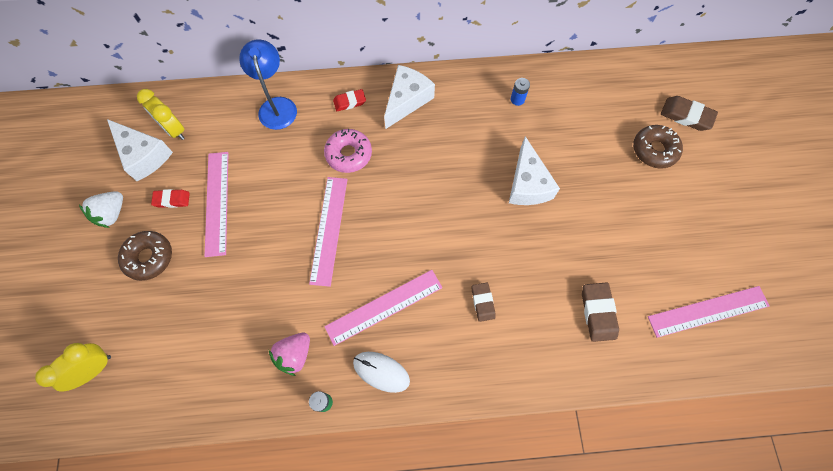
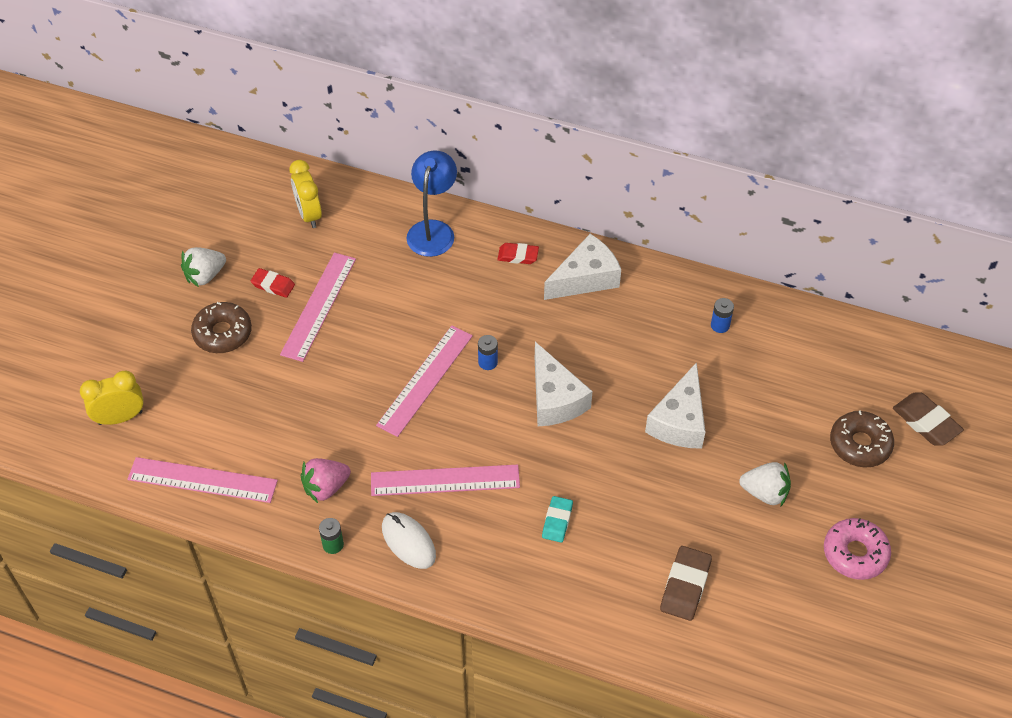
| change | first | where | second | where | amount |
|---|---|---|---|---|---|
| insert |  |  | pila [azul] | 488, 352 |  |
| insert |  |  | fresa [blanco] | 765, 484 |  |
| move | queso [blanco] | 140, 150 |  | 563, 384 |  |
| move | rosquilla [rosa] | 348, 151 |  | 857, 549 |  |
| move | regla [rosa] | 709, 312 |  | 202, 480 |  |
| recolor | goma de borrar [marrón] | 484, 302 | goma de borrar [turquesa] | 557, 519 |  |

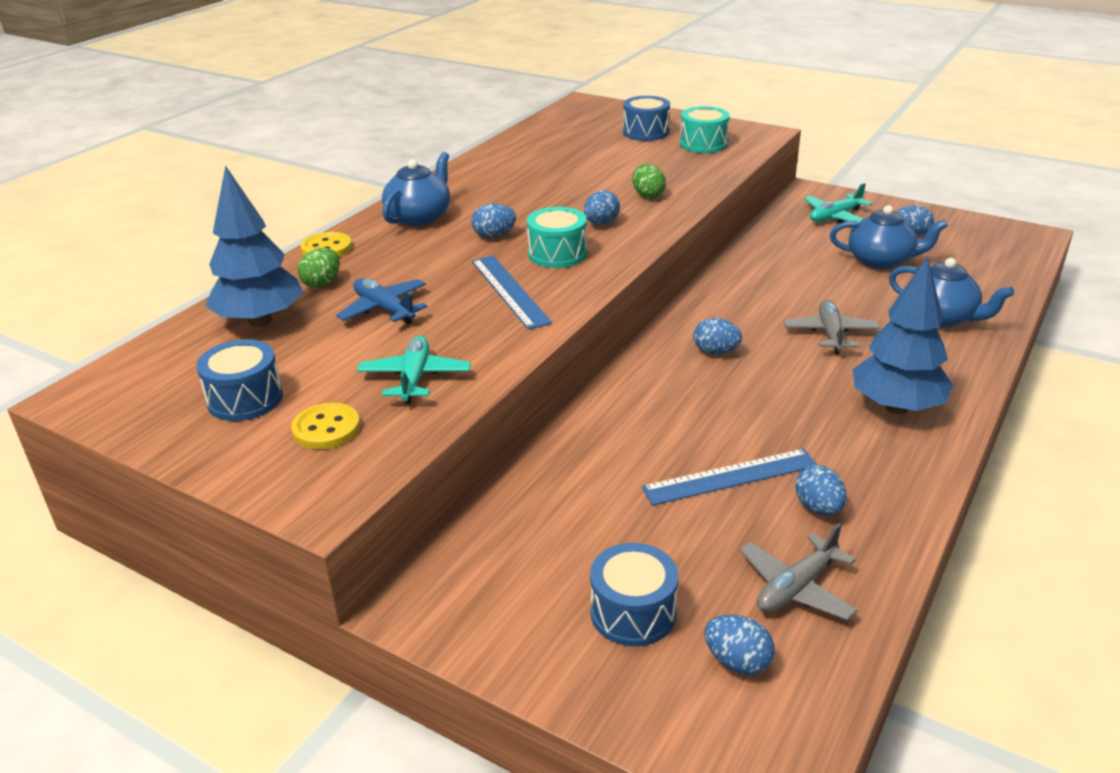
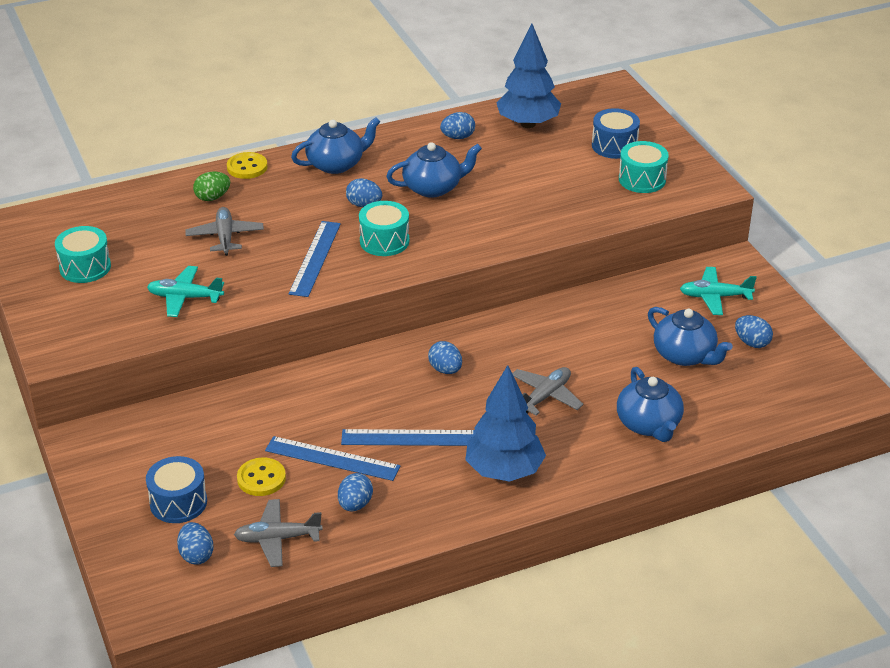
| change | first | where | second | where | amount |
|---|---|---|---|---|---|
| delete | huevo [verde] | 649, 181 |  |  |  |
| insert |  |  | regla [azul] | 409, 437 |  |
| insert |  |  | tetera [azul] | 434, 170 |  |
| move | árbol [azul] | 254, 246 |  | 529, 76 |  |
| move | botón [amarillo] | 325, 426 |  | 261, 476 |  |
| move | huevo [azul] | 602, 207 |  | 457, 125 |  |
| recolor | tambor [azul] | 239, 380 | tambor [turquesa] | 83, 254 |  |
| recolor | avión [azul] | 381, 301 | avión [gris] | 224, 231 |  |
| rotate | avión [turquesa] | 414, 370 |  | 185, 291 | 120 degrees counterclockwise |

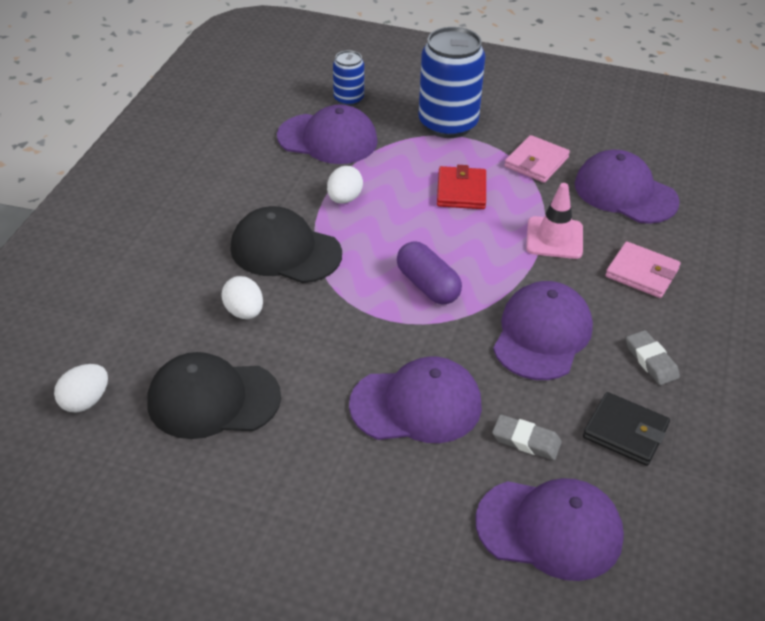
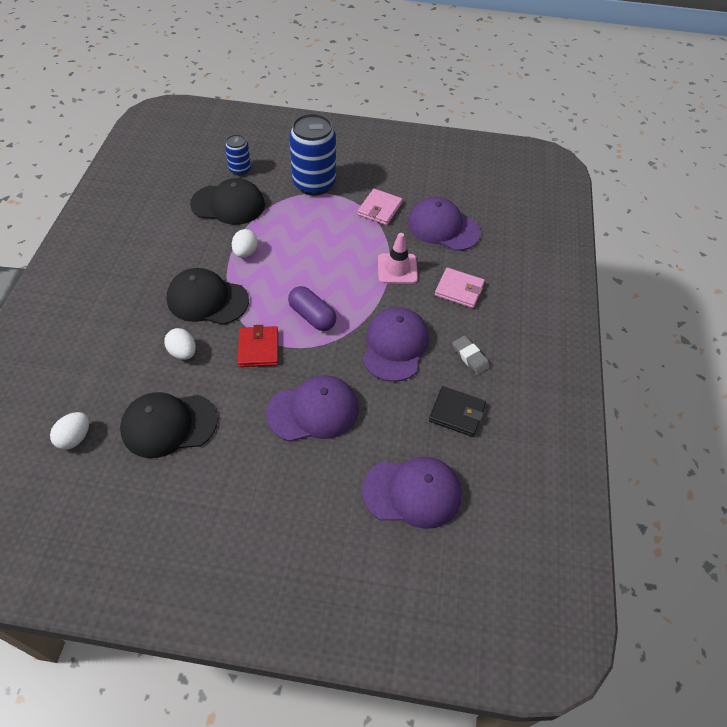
| change | first | where | second | where | amount |
|---|---|---|---|---|---|
| delete | goma de borrar [gris] | 527, 437 |  |  |  |
| move | cartera [rojo] | 461, 187 |  | 258, 346 |  |
| recolor | gorra [morado] | 327, 134 | gorra [negro] | 227, 201 |  |

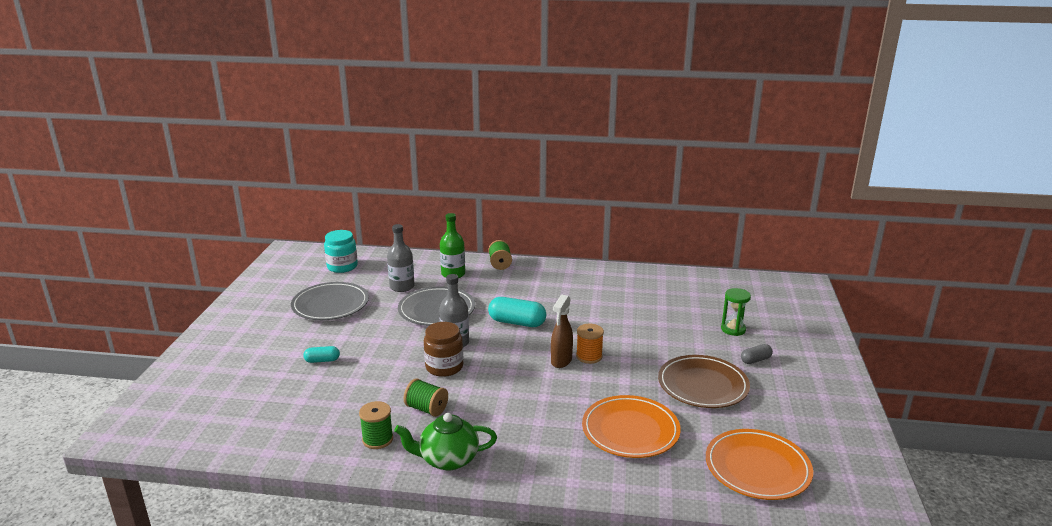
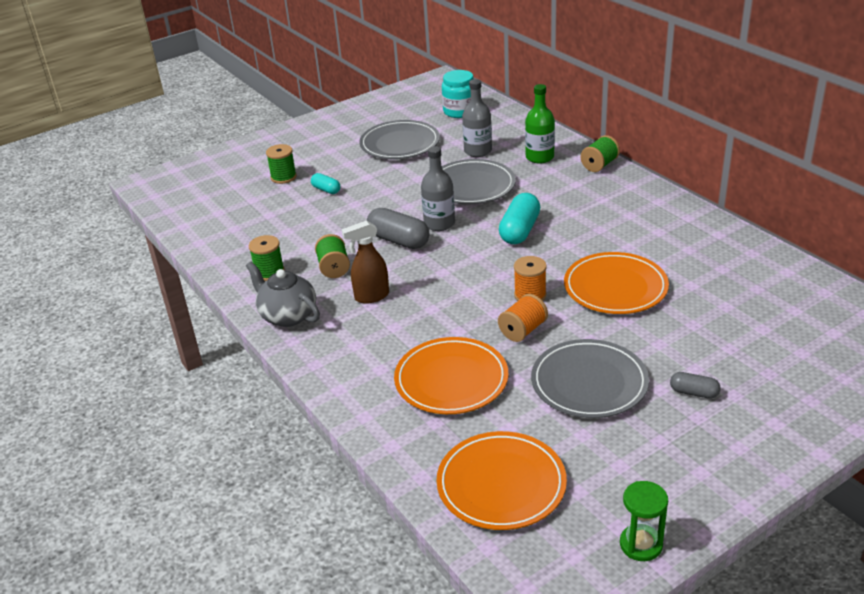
| change | first | where | second | where | amount |
|---|---|---|---|---|---|
| insert |  |  | carrete [verde] | 281, 164 |  |
| insert |  |  | carrete [naranja] | 523, 318 |  |
| insert |  |  | plato [naranja] | 616, 283 |  |
| move | pulverizador [marrón] | 562, 331 |  | 365, 262 |  |
| move | reloj de arena [verde] | 736, 312 |  | 644, 521 |  |
| replace | tarro [marrón] | 443, 349 | cápsula [gris] | 398, 228 |  |
| recolor | tetera [verde] | 445, 441 | tetera [gris] | 283, 294 |  |
| recolor | plato [marrón] | 704, 381 | plato [gris] | 590, 378 |  |
| rotate | cápsula [turquesa] | 517, 312 |  | 519, 218 | 45 degrees clockwise |

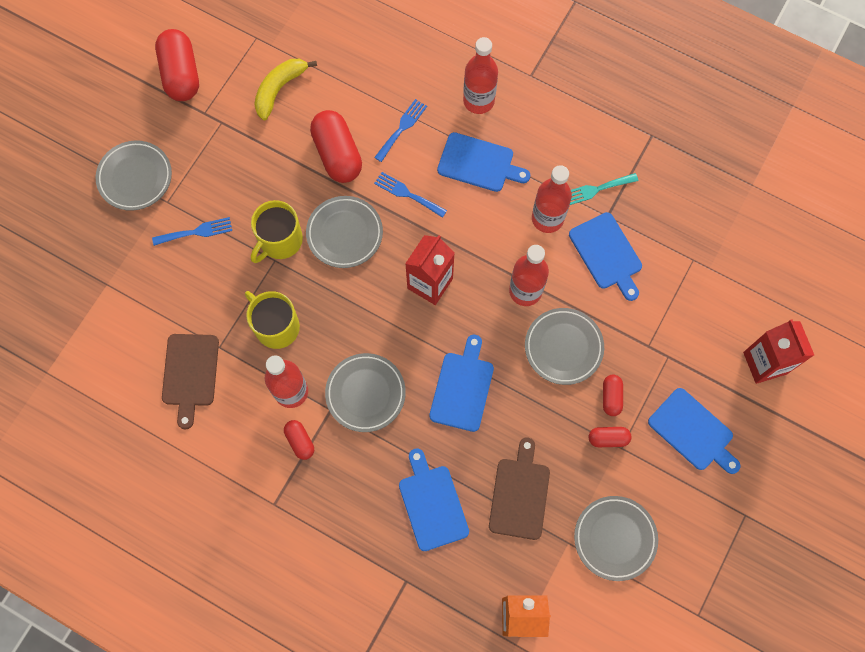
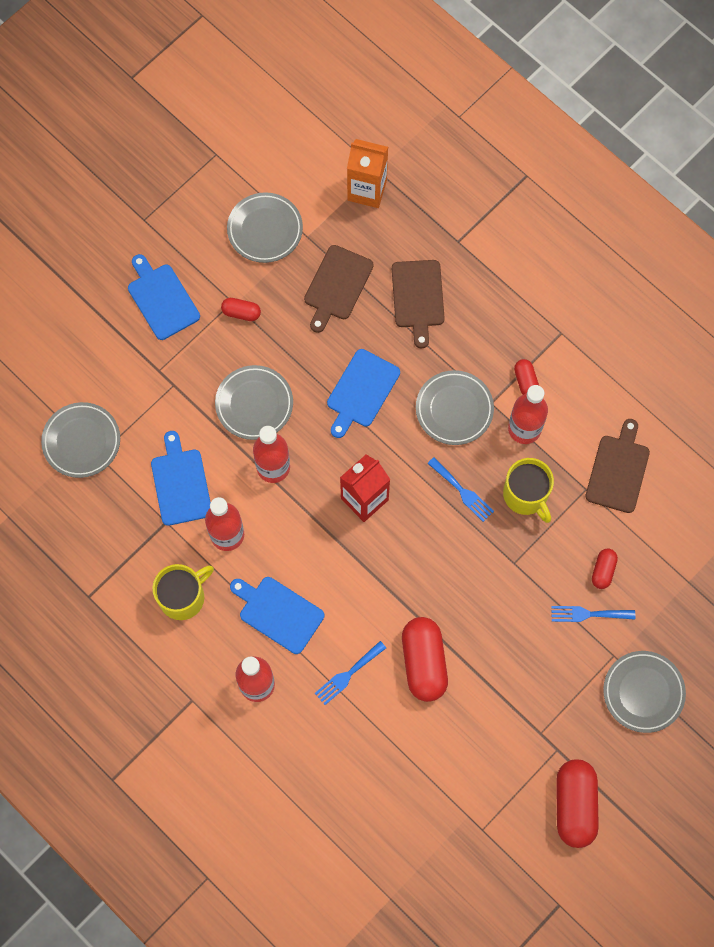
| change | first | where | second | where | amount |
|---|---|---|---|---|---|
| delete | plátano [amarillo] | 285, 89 |  |  |  |
| delete | tenedor [turquesa] | 604, 189 |  |  |  |
| delete | cartón de leche [rojo] | 778, 351 |  |  |  |
| move | taza [amarillo] | 277, 231 |  | 183, 592 |  |
| move | plato [gris] | 344, 232 |  | 80, 440 |  |
| move | tenedor [azul] | 410, 195 |  | 460, 489 |  |
| move | cápsula [rojo] | 613, 395 |  | 605, 569 |  |
| recolor | tabla de cortar [azul] | 434, 499 | tabla de cortar [marrón] | 418, 304 |  |

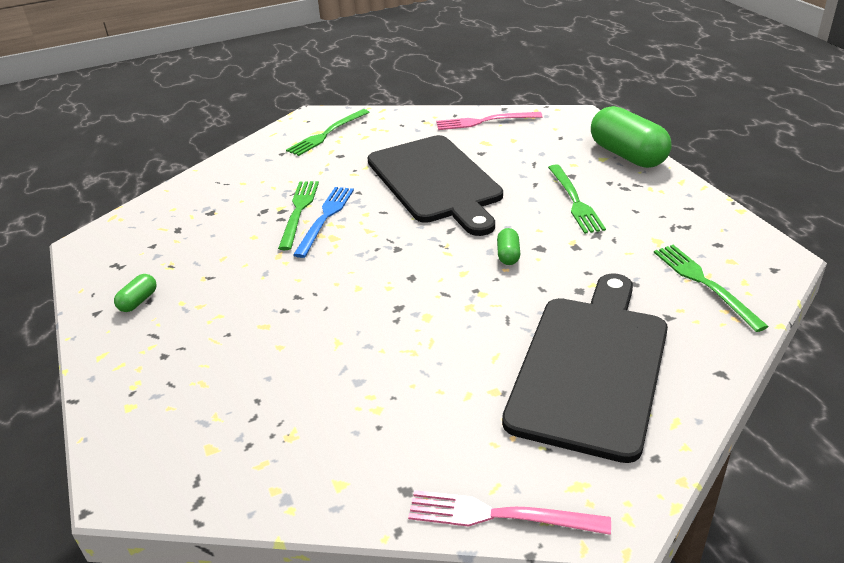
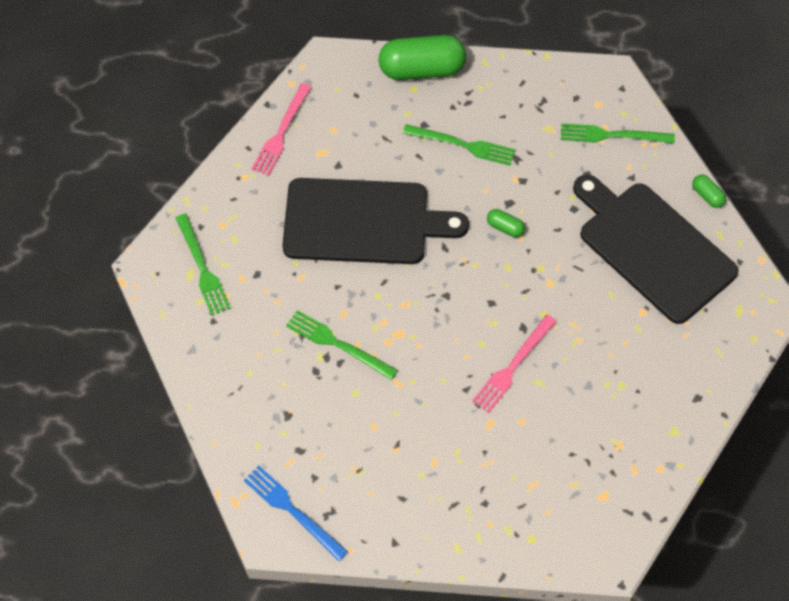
| change | first | where | second | where | amount |
|---|---|---|---|---|---|
| move | cápsula [verde] | 135, 293 |  | 709, 191 |  |
| move | tenedor [azul] | 323, 222 |  | 296, 513 |  |
| move | tenedor [rosa] | 509, 512 |  | 514, 364 |  |

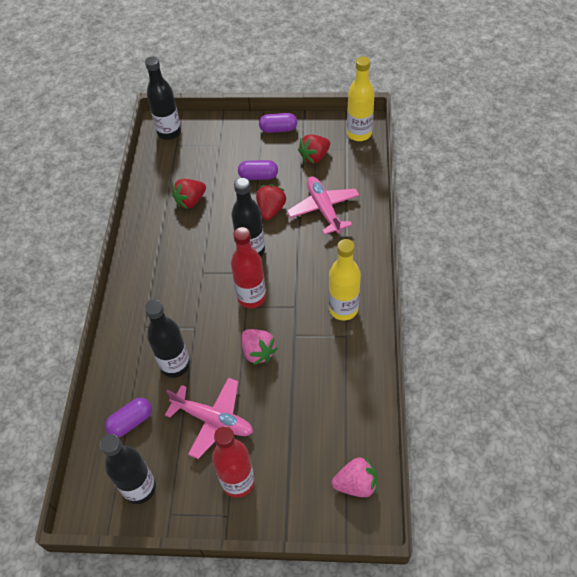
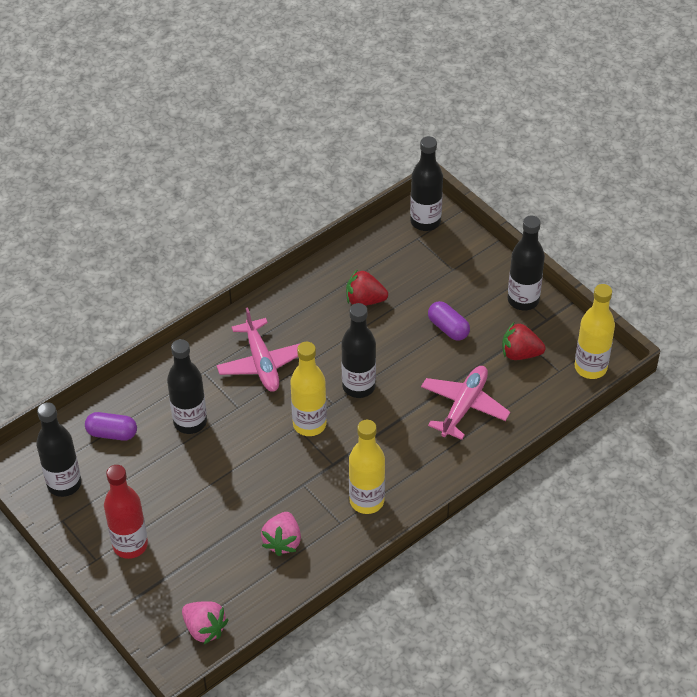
| change | first | where | second | where | amount |
|---|---|---|---|---|---|
| delete | fresa [rojo] | 271, 202 |  |  |  |
| move | avión [rosa] | 209, 418 |  | 258, 349 |  |
| move | fresa [rosa] | 259, 347 |  | 281, 534 |  |
| replace | cápsula [morado] | 278, 123 | botella [negro] | 526, 263 |  |
| recolor | botella [rojo] | 248, 267 | botella [amarillo] | 308, 389 |  |

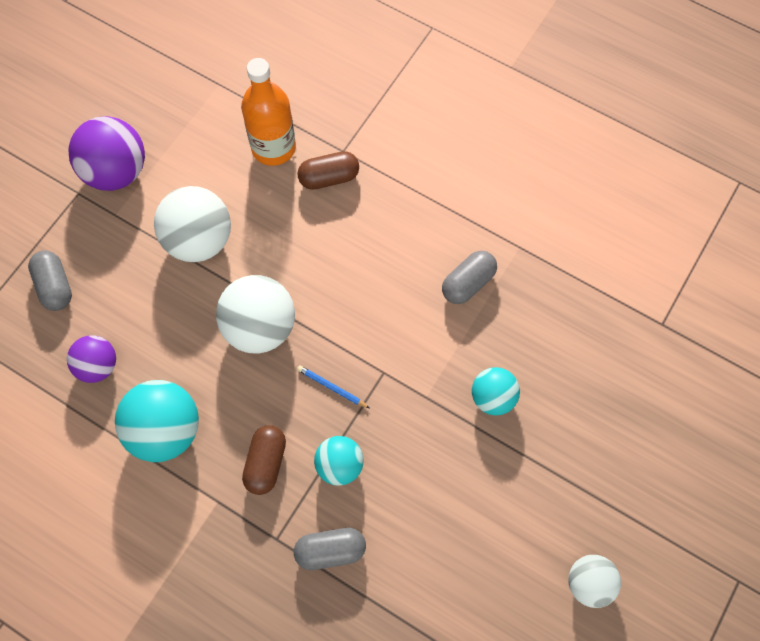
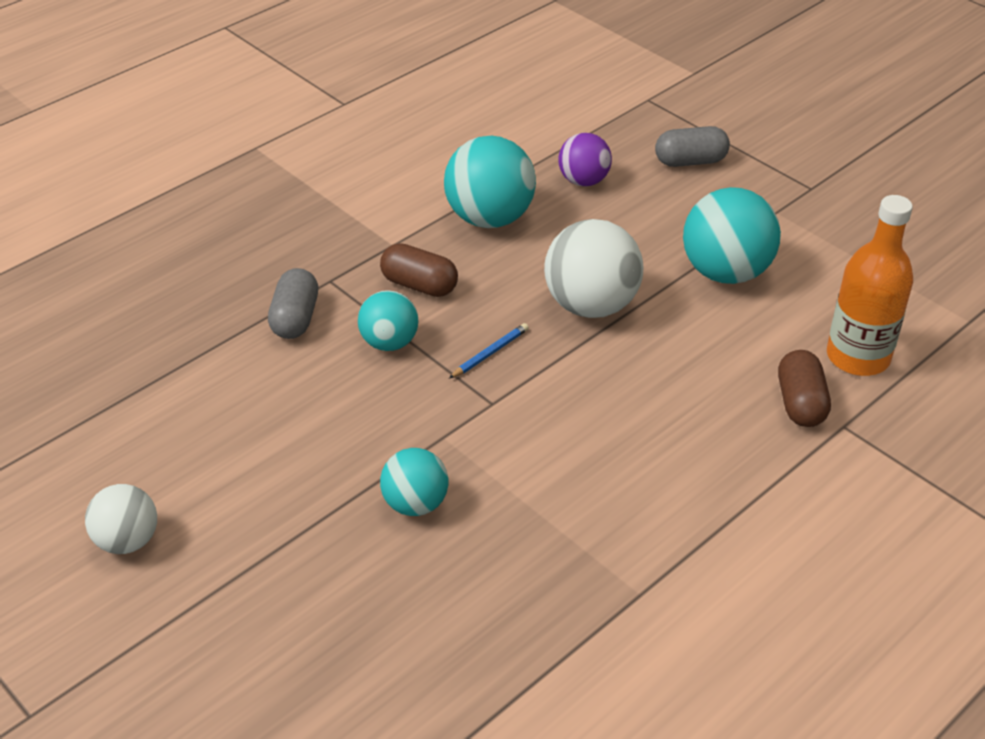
| change | first | where | second | where | amount |
|---|---|---|---|---|---|
| delete | pelota [morado] | 106, 153 |  |  |  |
| delete | cápsula [gris] | 469, 277 |  |  |  |
| recolor | pelota [blanco] | 192, 224 | pelota [turquesa] | 732, 235 |  |

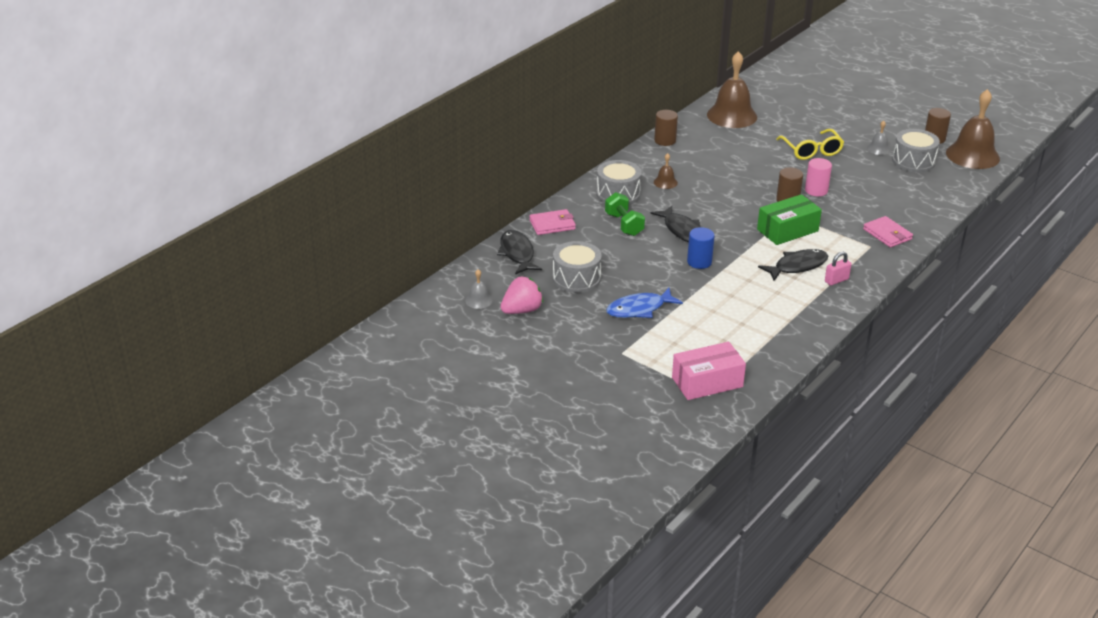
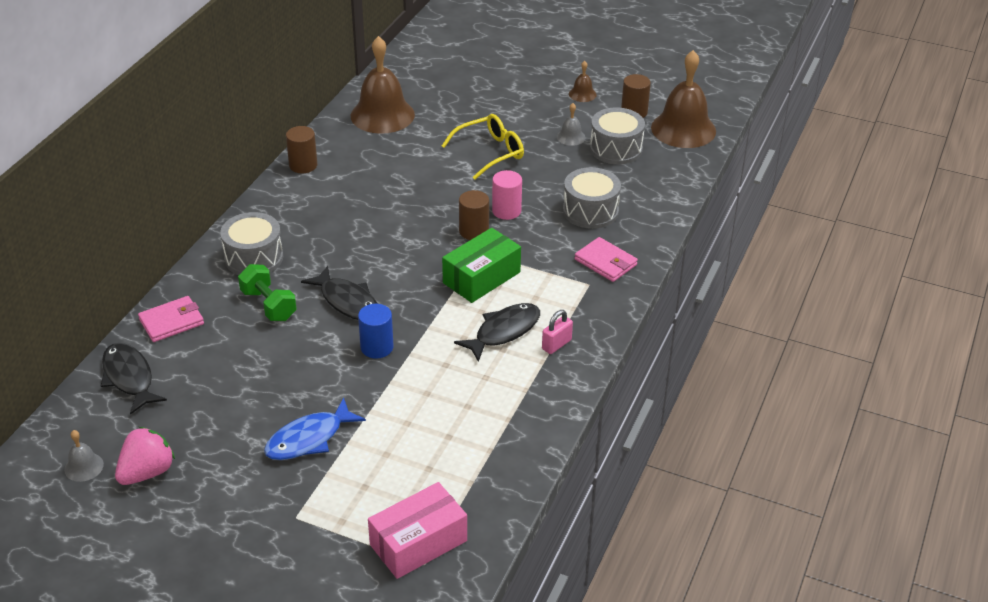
| change | first | where | second | where | amount |
|---|---|---|---|---|---|
| move | tambor [gris] | 577, 267 |  | 592, 198 |  |
| move | campana [marrón] | 666, 171 |  | 583, 81 |  |
| rotate | gafas [amarillo] | 810, 144 |  | 483, 147 | 90 degrees counterclockwise |

